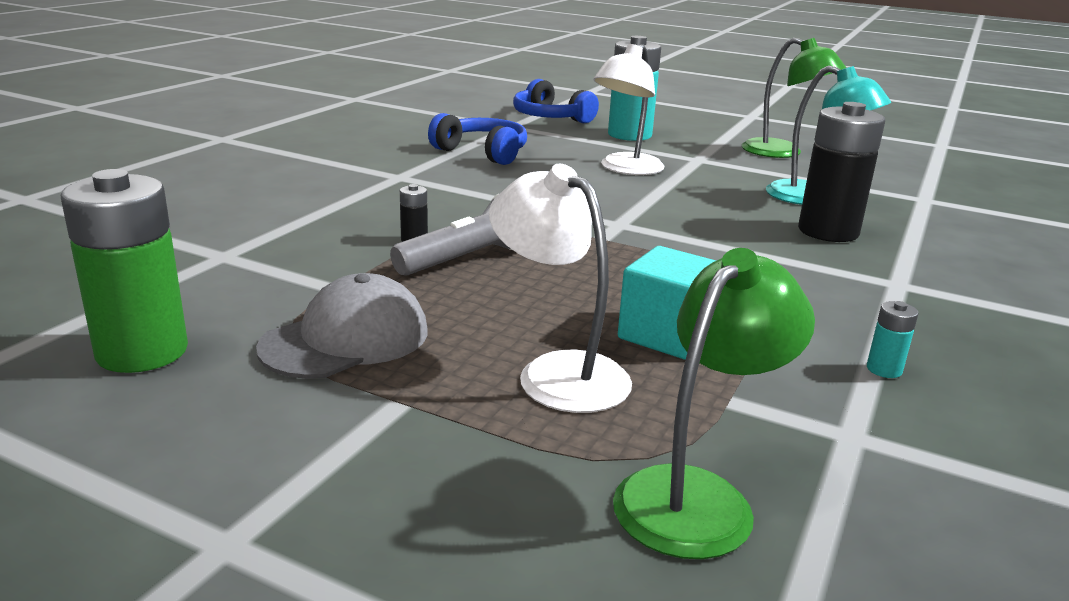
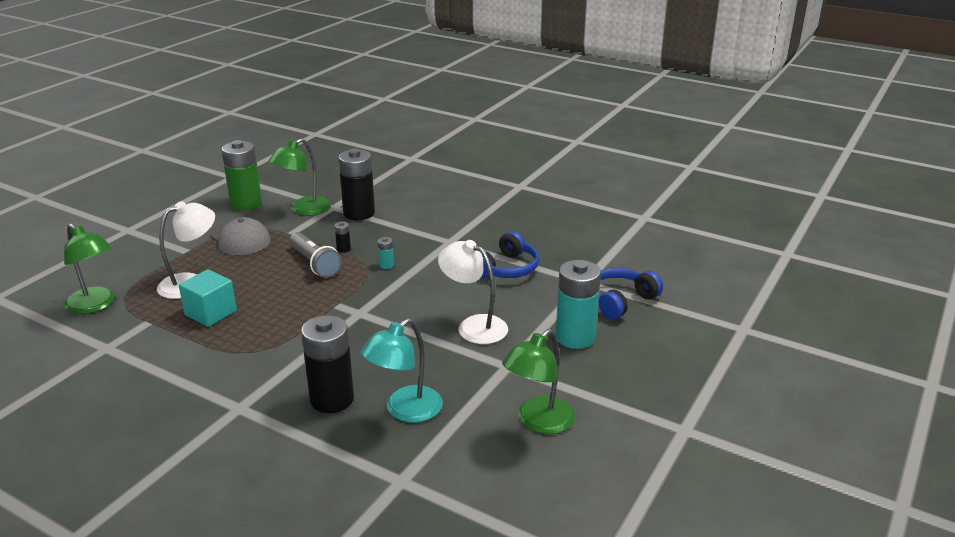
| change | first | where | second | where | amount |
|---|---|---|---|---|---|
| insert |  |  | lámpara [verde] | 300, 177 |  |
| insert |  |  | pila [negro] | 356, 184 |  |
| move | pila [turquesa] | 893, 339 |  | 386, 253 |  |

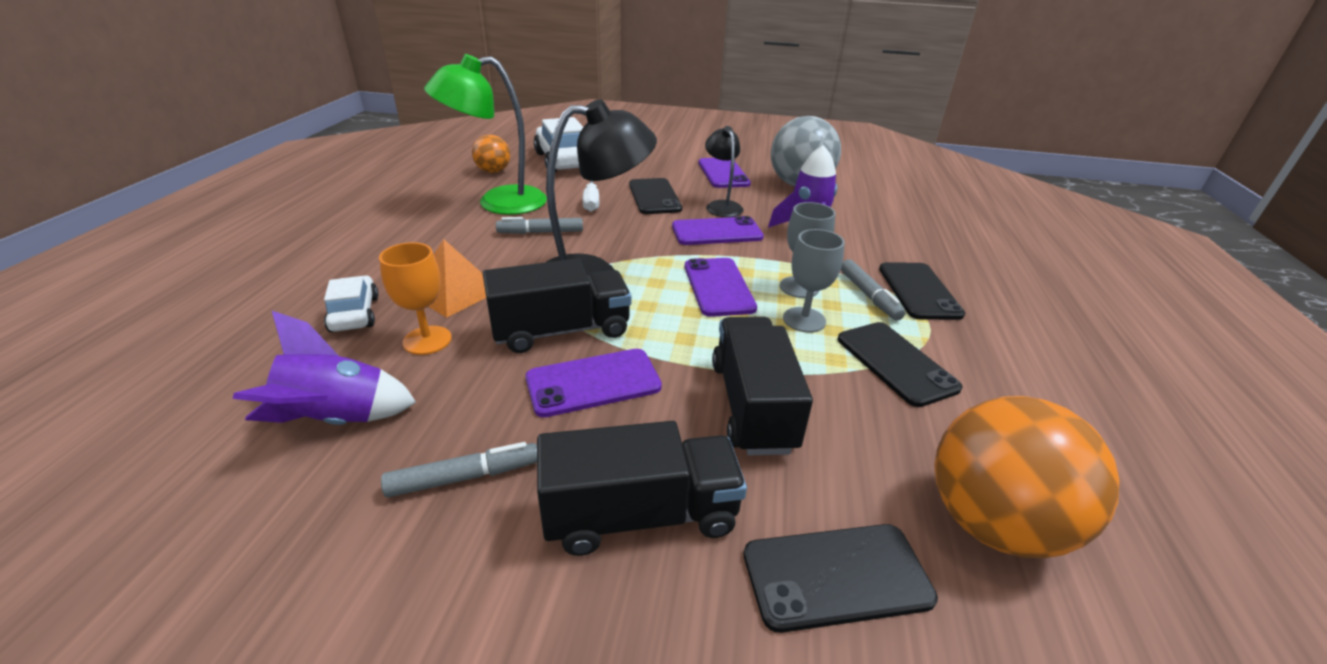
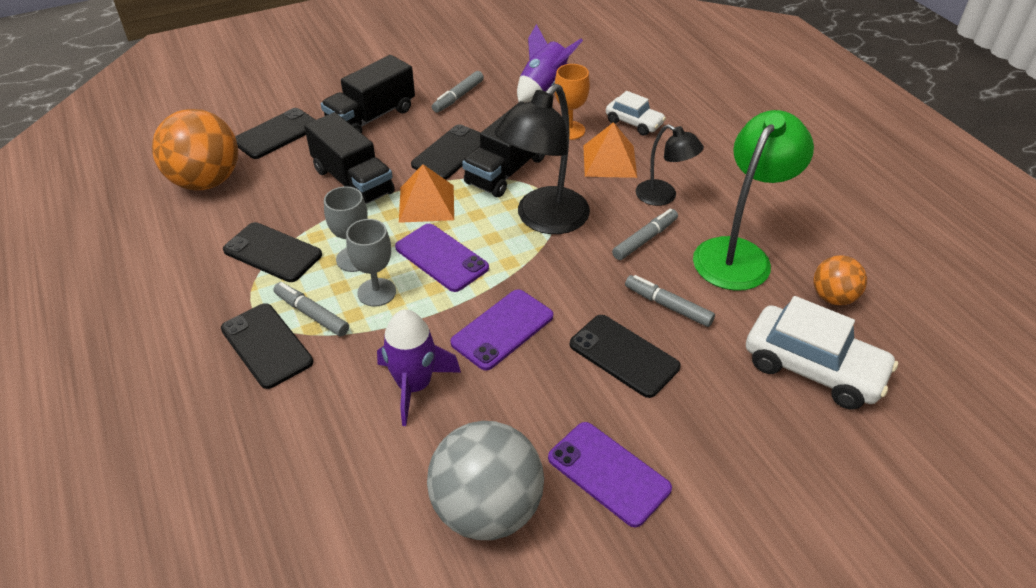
| change | first | where | second | where | amount |
|---|---|---|---|---|---|
| insert |  |  | pirámide [naranja] | 426, 193 |  |
| move | lámpara [negro] | 724, 171 |  | 670, 165 |  |
| replace | destornillador [blanco] | 590, 196 | rotulador [gris] | 670, 301 |  |
| recolor | móvil [morado] | 594, 383 | móvil [negro] | 446, 152 |  |

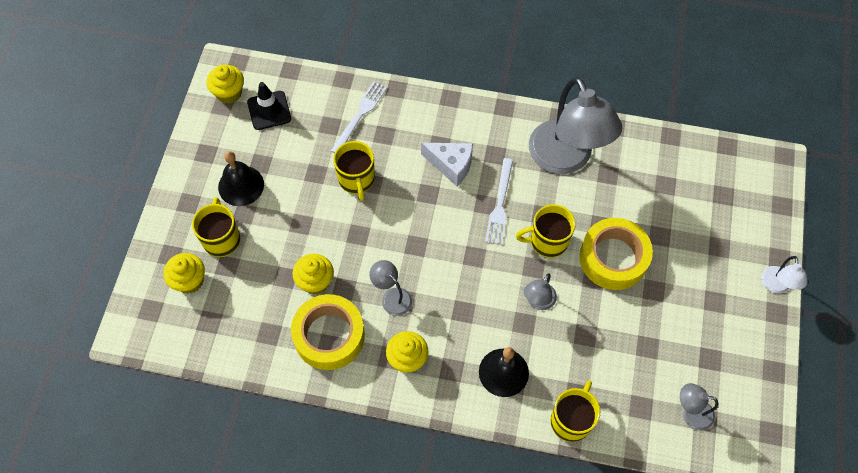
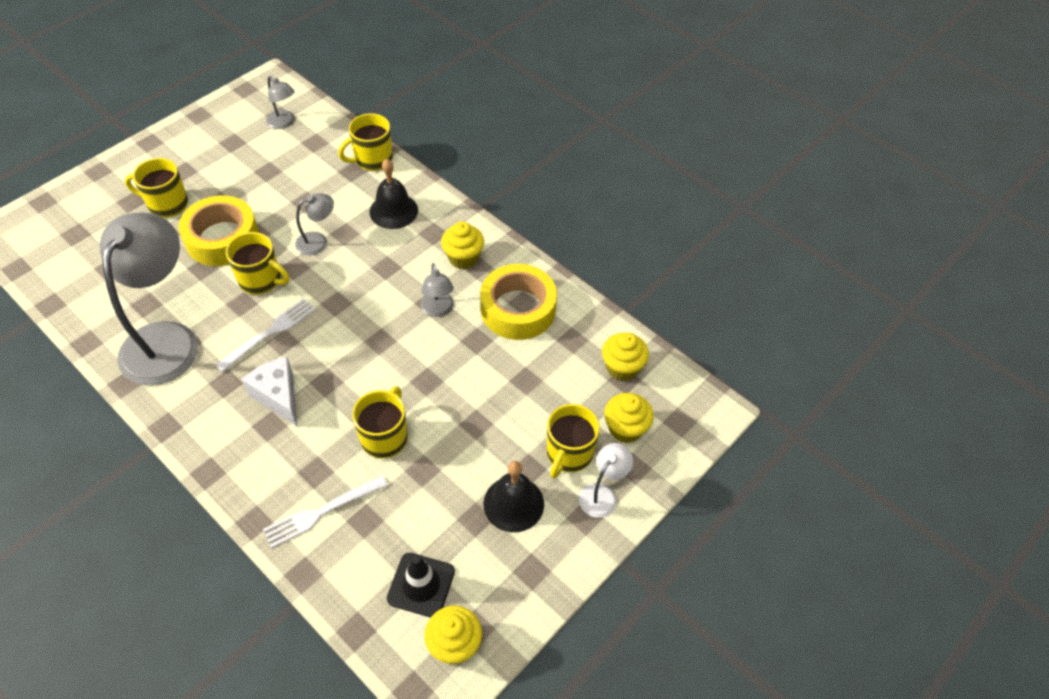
| change | first | where | second | where | amount |
|---|---|---|---|---|---|
| insert |  |  | taza [amarillo] | 156, 188 |  |
| move | magdalena [amarillo] | 313, 274 |  | 625, 356 |  |
| move | lámpara [blanco] | 784, 275 |  | 606, 480 |  |

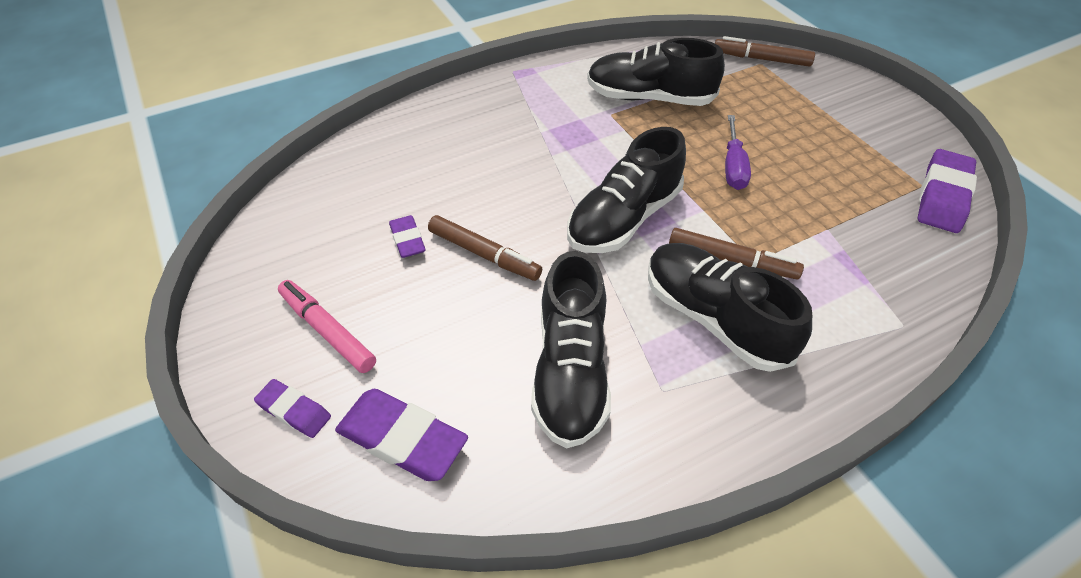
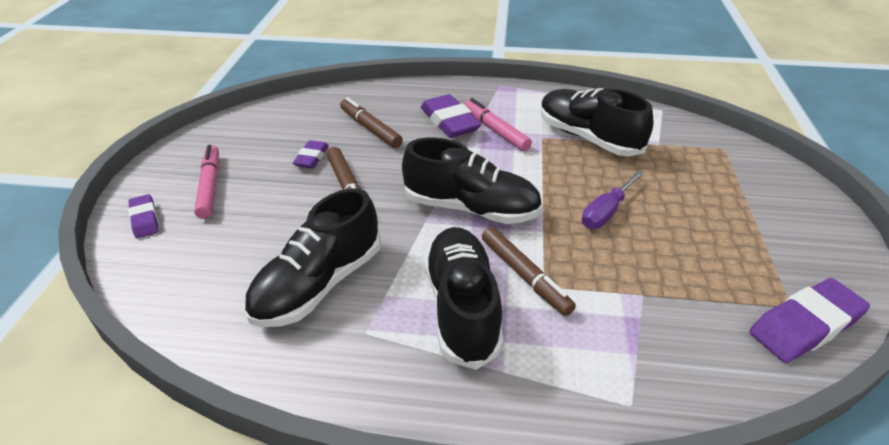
| change | first | where | second | where | amount |
|---|---|---|---|---|---|
| insert |  |  | rotulador [rosa] | 498, 124 |  |
| move | goma de borrar [morado] | 401, 435 |  | 451, 116 |  |
| move | rotulador [marrón] | 765, 51 |  | 371, 122 |  |
| rotate | zapato [negro] | 626, 190 |  | 472, 180 | 150 degrees counterclockwise |

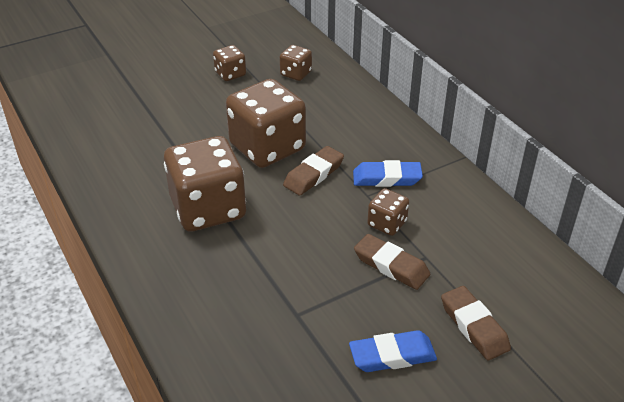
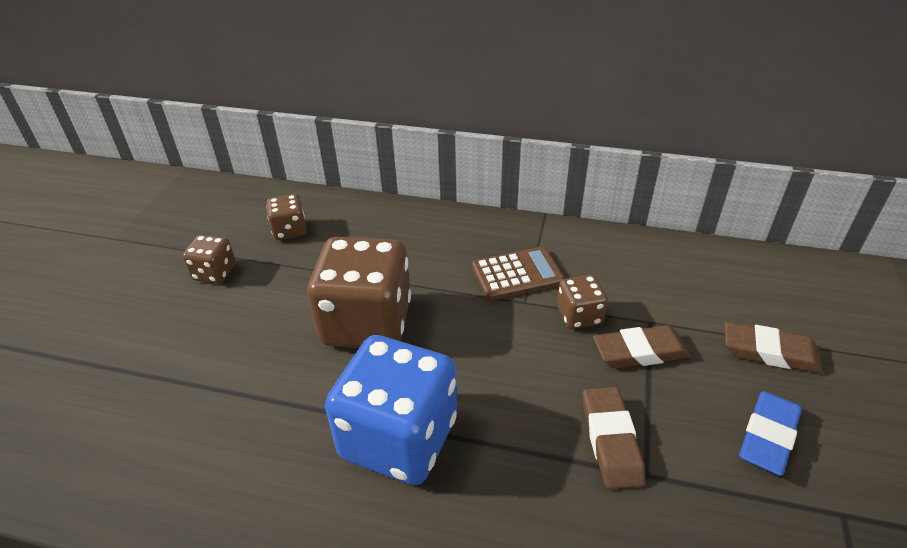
| change | first | where | second | where | amount |
|---|---|---|---|---|---|
| move | goma de borrar [marrón] | 313, 170 |  | 614, 438 |  |
| replace | goma de borrar [azul] | 388, 173 | calculadora [marrón] | 518, 273 |  |
| recolor | dado [marrón] | 205, 184 | dado [azul] | 391, 410 |  |

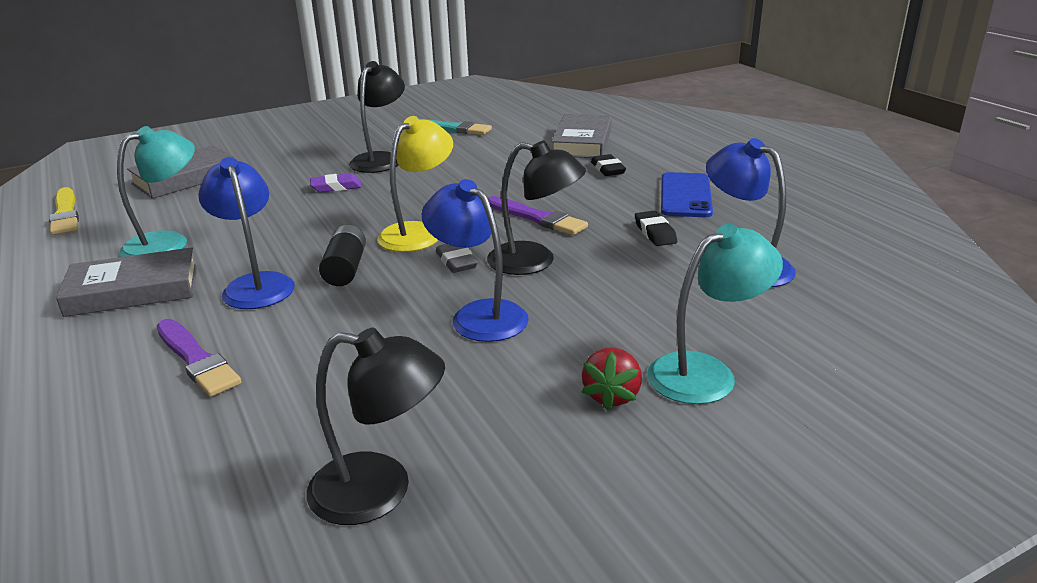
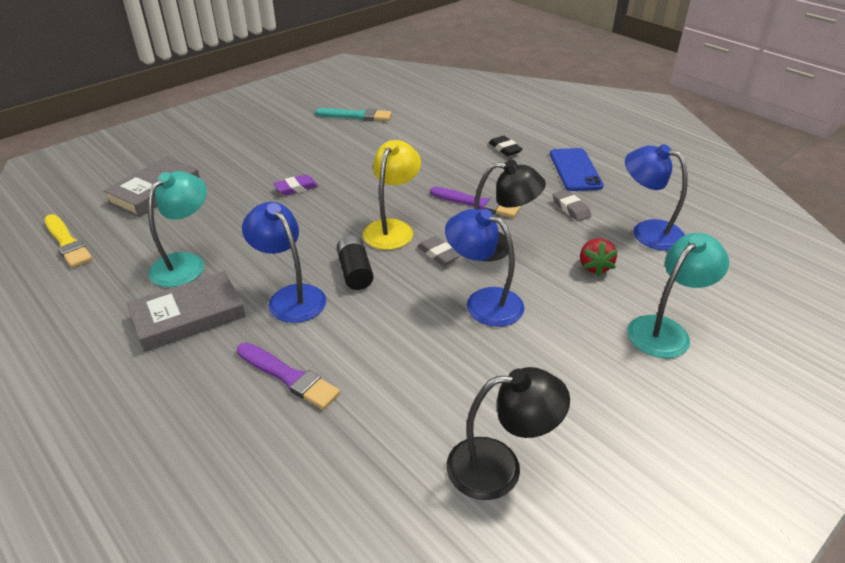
| change | first | where | second | where | amount |
|---|---|---|---|---|---|
| delete | lámpara [negro] | 377, 117 |  |  |  |
| delete | libro [gris] | 581, 136 |  |  |  |
| move | fresa [rojo] | 612, 379 |  | 599, 257 |  |
| recolor | goma de borrar [negro] | 656, 228 | goma de borrar [gris] | 571, 205 |  |

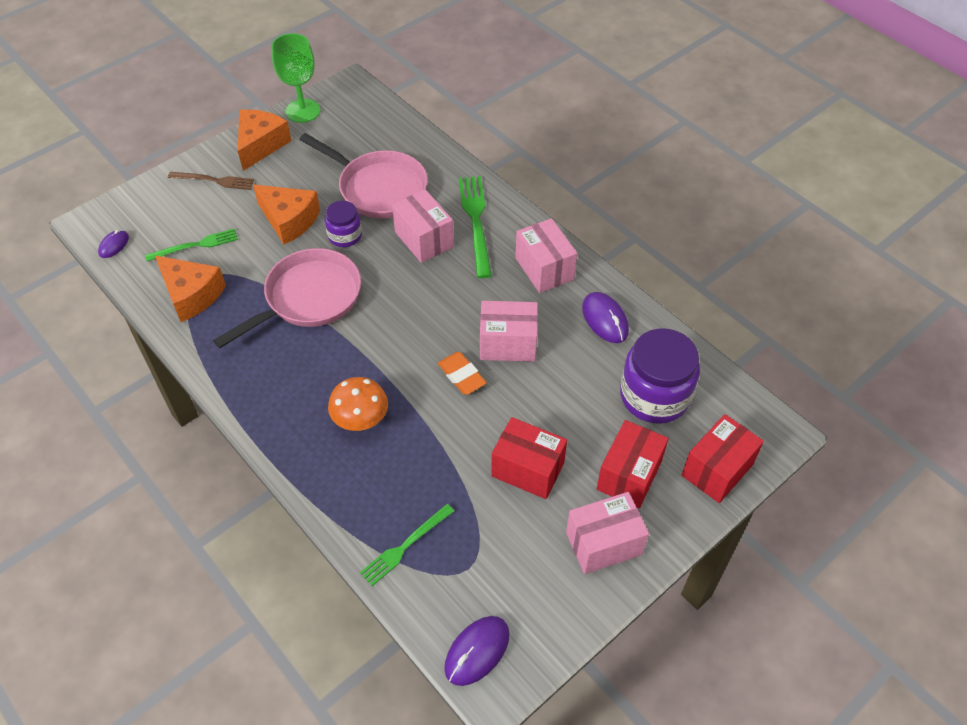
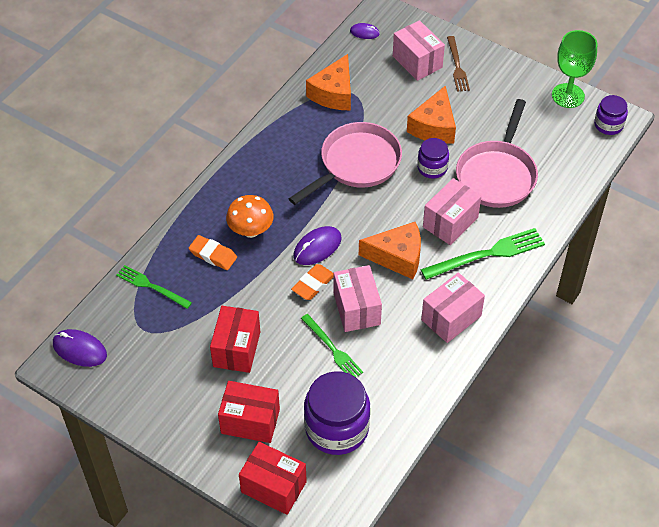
| change | first | where | second | where | amount |
|---|---|---|---|---|---|
| insert |  |  | goma de borrar [naranja] | 213, 252 |  |
| insert |  |  | tarro [morado] | 611, 115 |  |
| move | tenedor [verde] | 191, 245 |  | 332, 345 |  |
| move | queso [naranja] | 265, 140 |  | 390, 250 |  |
| move | caja [rosa] | 607, 533 |  | 419, 50 |  |
| move | ratón [morado] | 605, 317 |  | 317, 245 |  |
| rotate | sartén [rosa] | 287, 298 |  | 345, 163 | 75 degrees counterclockwise |

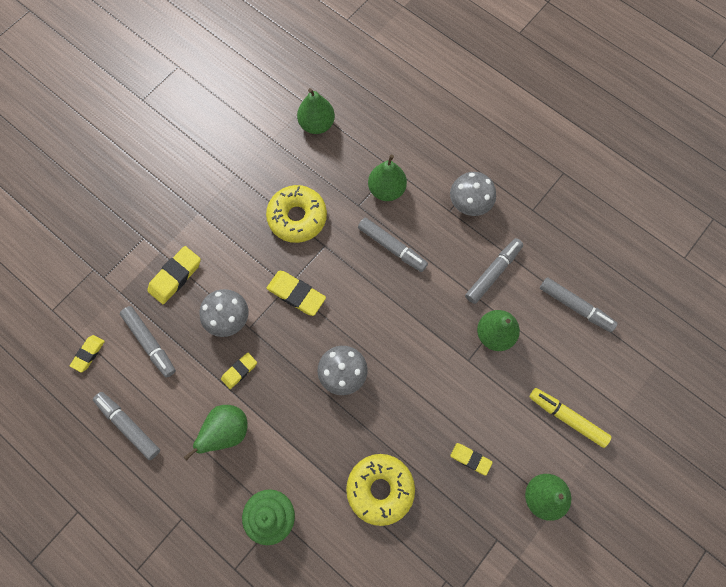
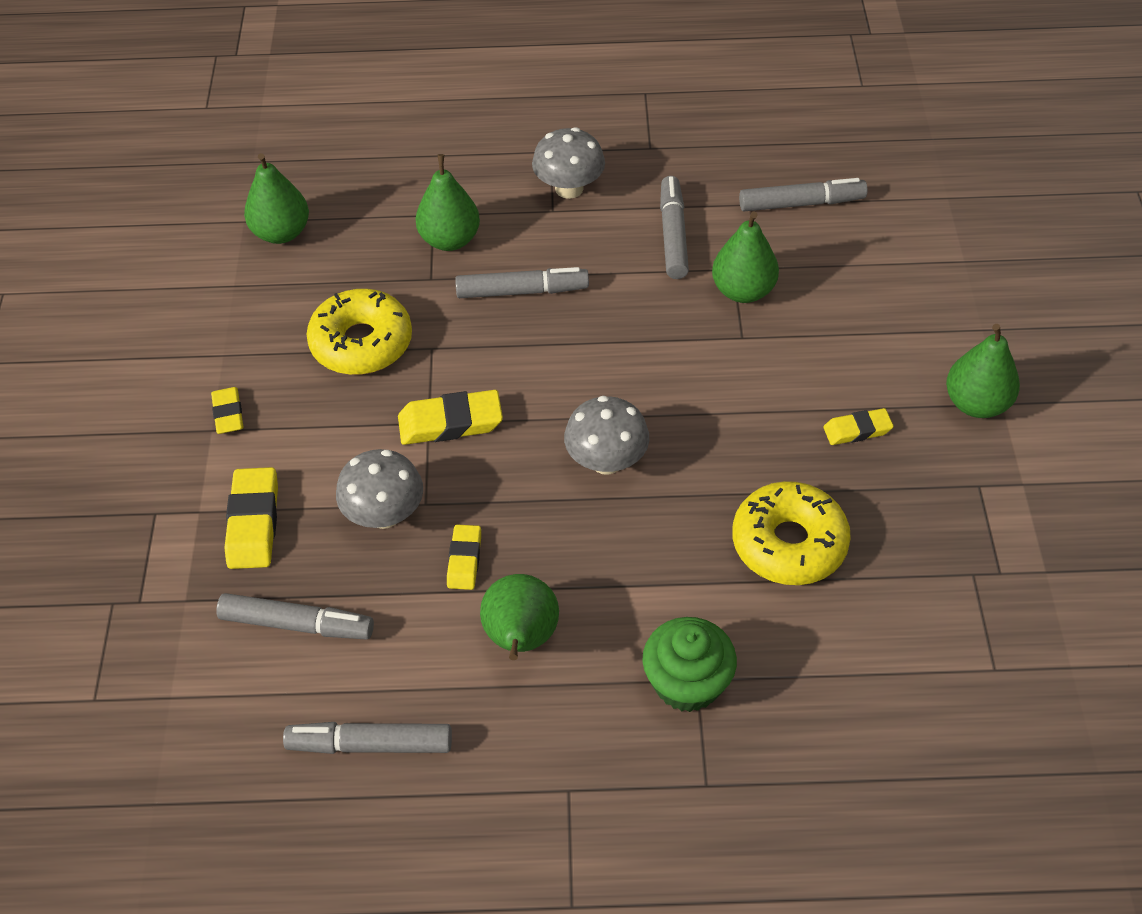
| change | first | where | second | where | amount |
|---|---|---|---|---|---|
| delete | rotulador [amarillo] | 570, 418 |  |  |  |
| move | goma de borrar [amarillo] | 87, 353 |  | 227, 410 |  |

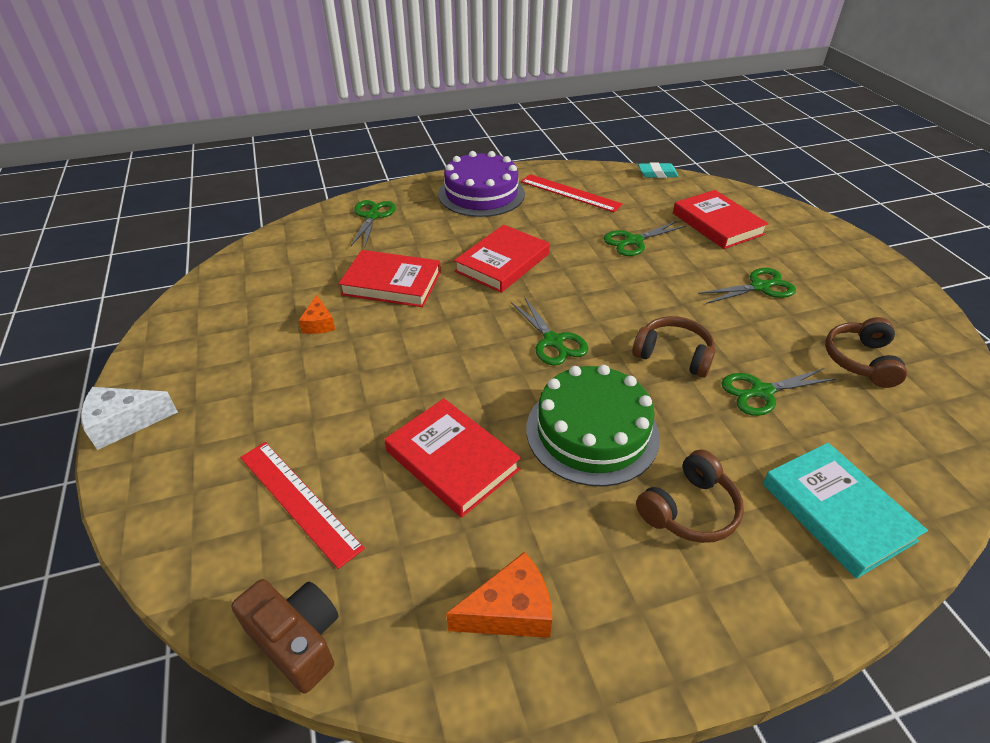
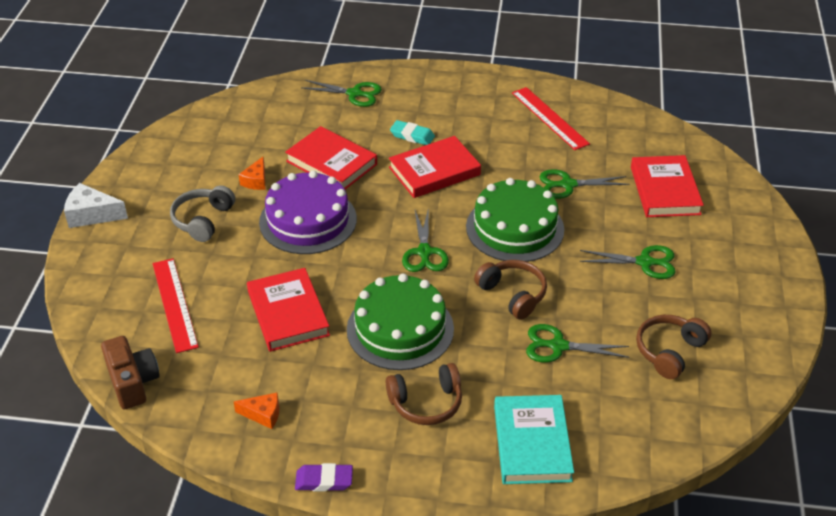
| change | first | where | second | where | amount |
|---|---|---|---|---|---|
| insert |  |  | auriculares [gris] | 202, 213 |  |
| insert |  |  | goma de borrar [morado] | 324, 477 |  |
| insert |  |  | tarta [verde] | 515, 220 |  |
| move | tarta [morado] | 481, 184 |  | 308, 212 |  |
| move | goma de borrar [turquesa] | 658, 170 |  | 412, 132 |  |
| rotate | tijeras [verde] | 373, 223 |  | 341, 93 | 75 degrees clockwise |
| resize | queso [naranja] | 499, 595 |  | 256, 410 | x0.64 |

